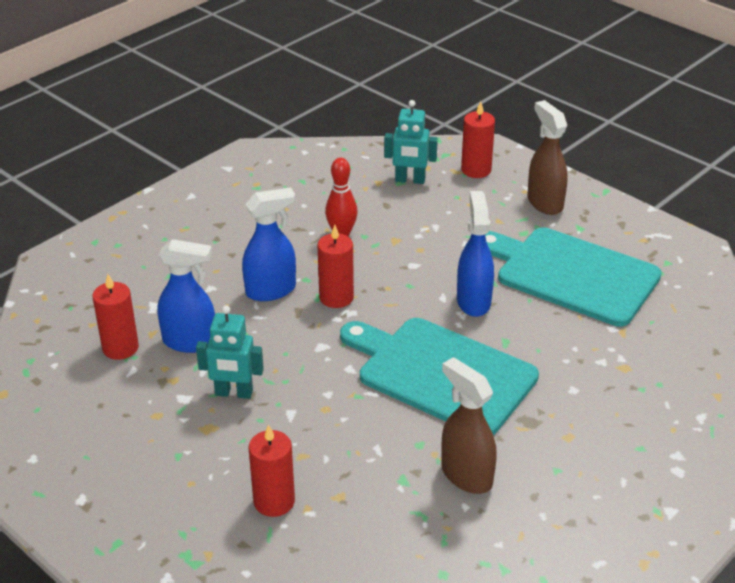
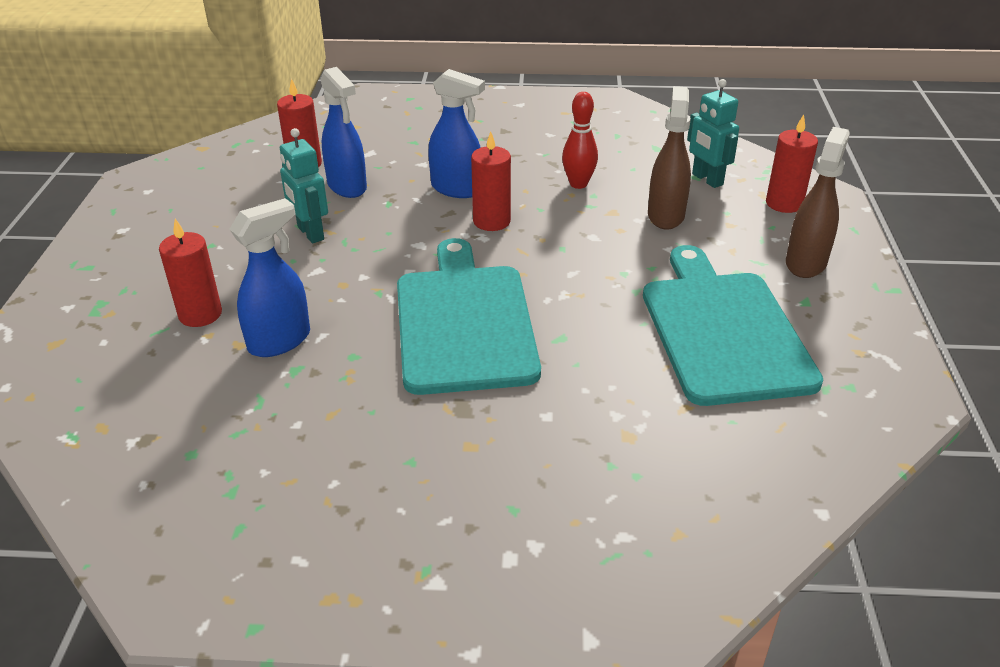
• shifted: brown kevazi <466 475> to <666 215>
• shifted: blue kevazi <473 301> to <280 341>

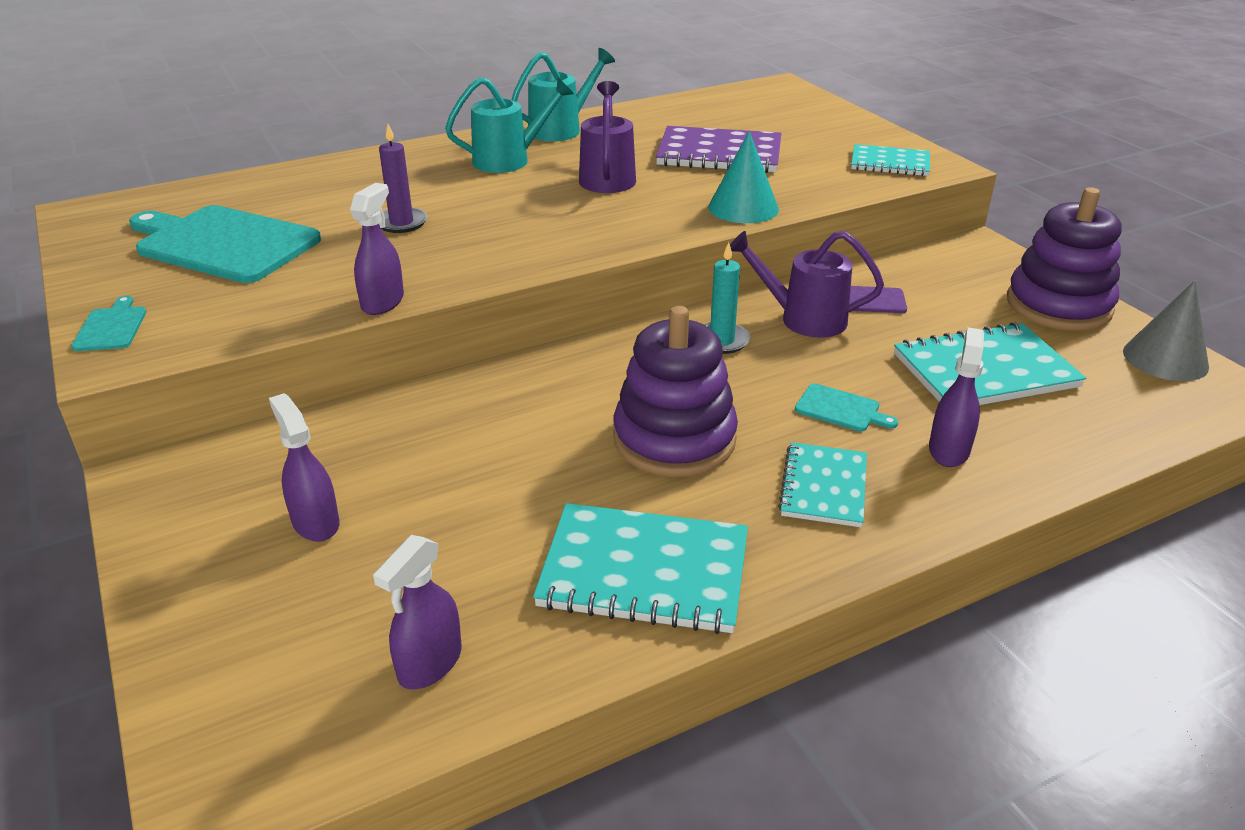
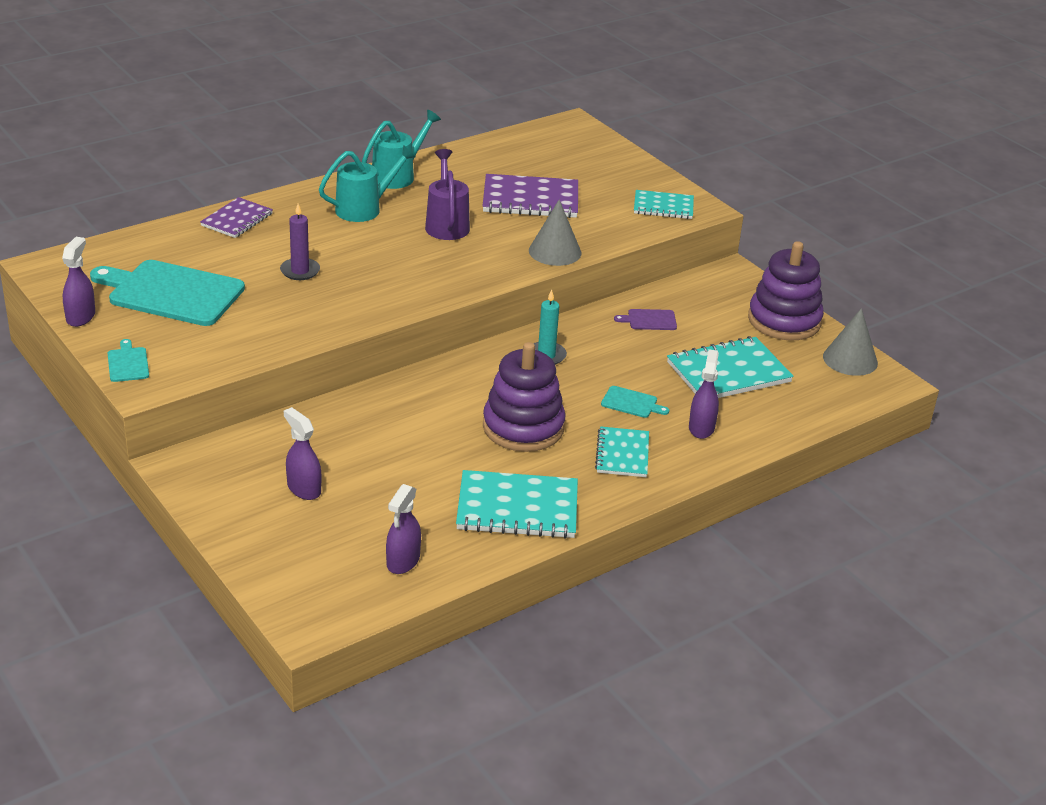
• shifted: purple kevazi <383 302> to <81 316>
• repainted: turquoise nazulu <743 208> to grey nazulu <555 251>
• gone: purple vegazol <803 319>
• new: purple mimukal <237 220>

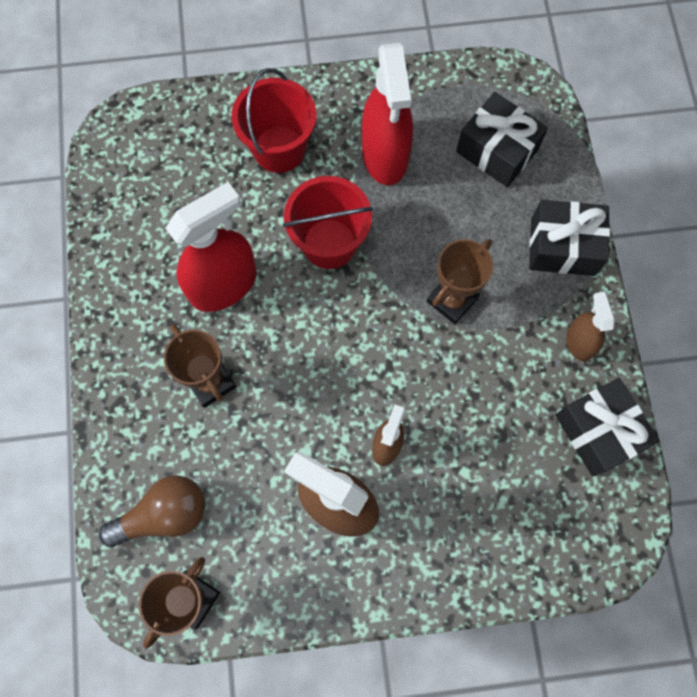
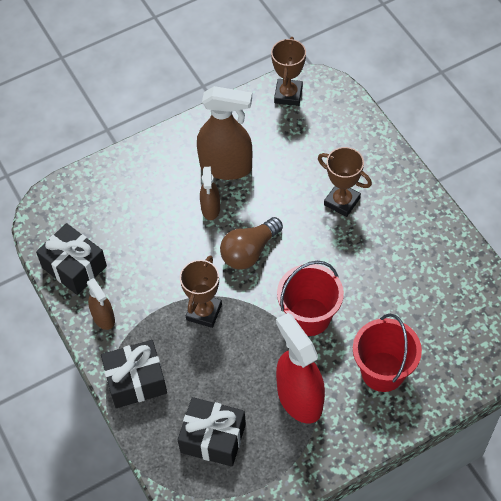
• shifted: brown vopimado <164 515> to <249 251>
• gone: red kevazi <224 285>

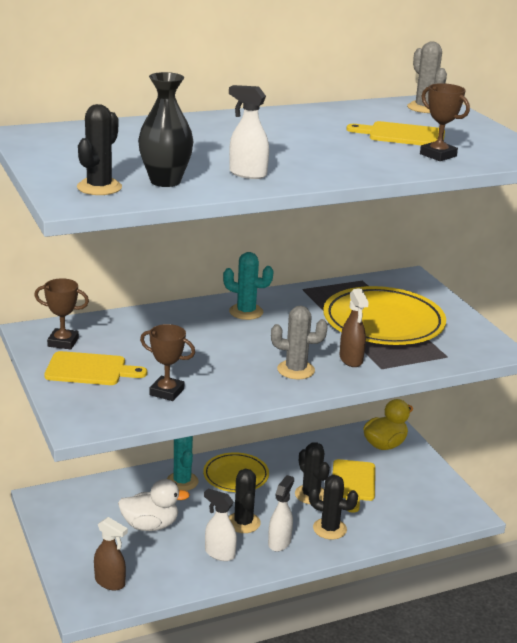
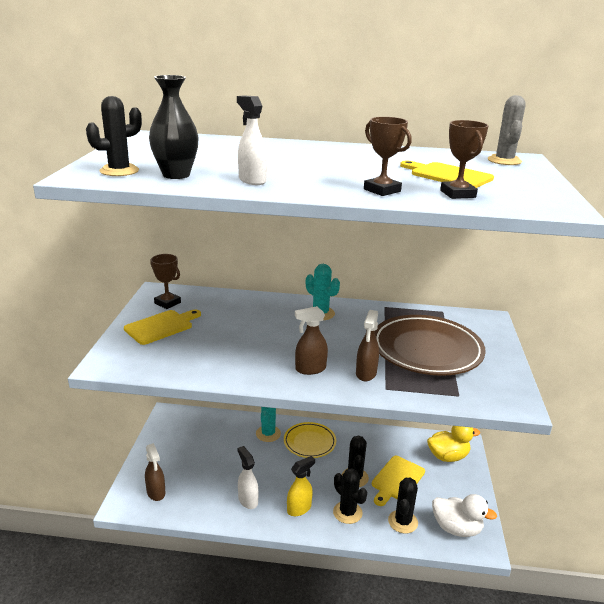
• rotated: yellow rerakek <90 369> = <161 326> 75 degrees counterclockwise
• shifted: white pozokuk <150 525> to <456 528>
• shifted: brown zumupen <166 392> to <382 190>
• shifted: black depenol <243 523> to <403 522>
• repainted: white kevazi <279 542> to yellow kevazi <299 508>
• swapped: grey depenol <296 370> to brown kevazi <310 369>
• repainted: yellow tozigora <383 323> to brown tozigora <426 350>

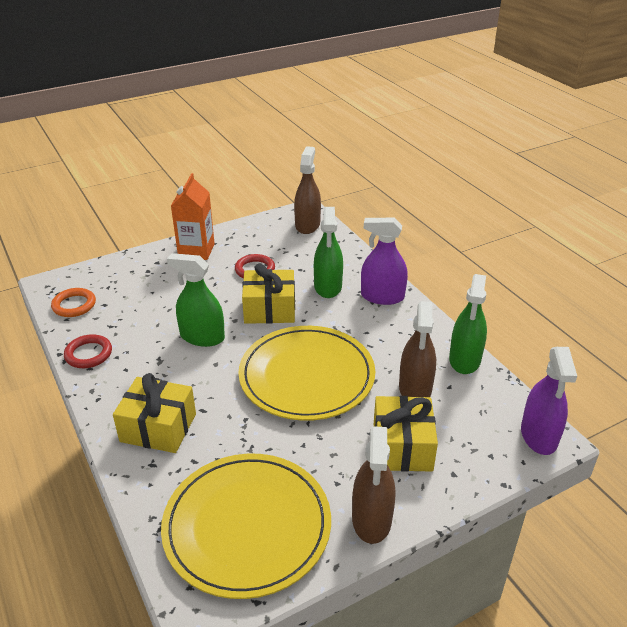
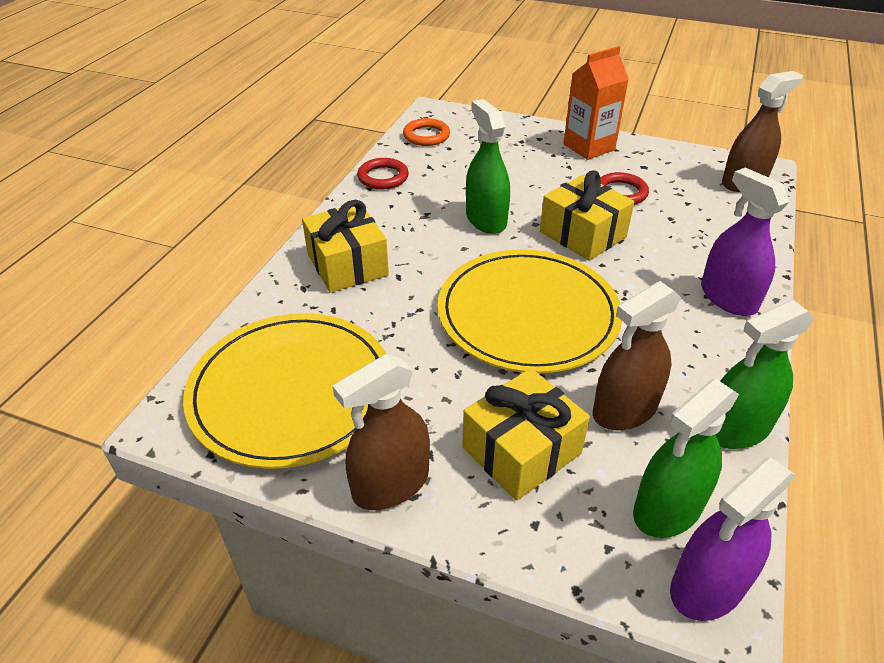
• shifted: green kevazi <328 286> to <667 509>

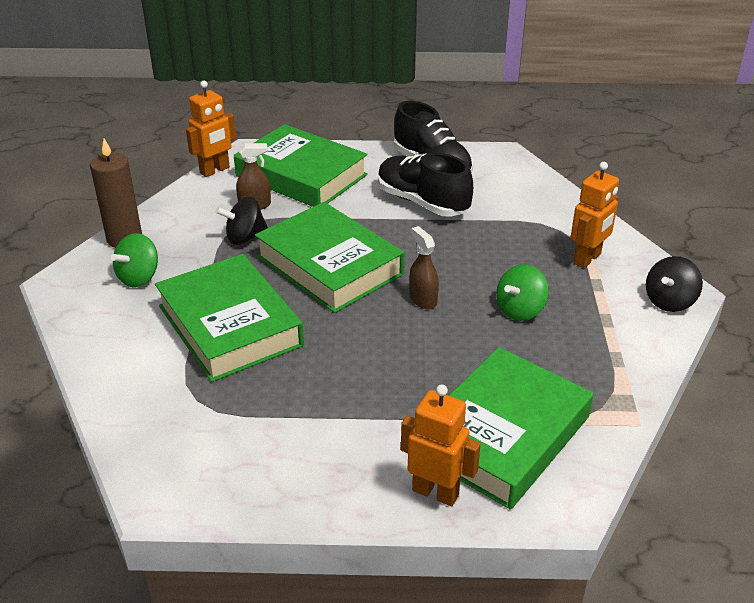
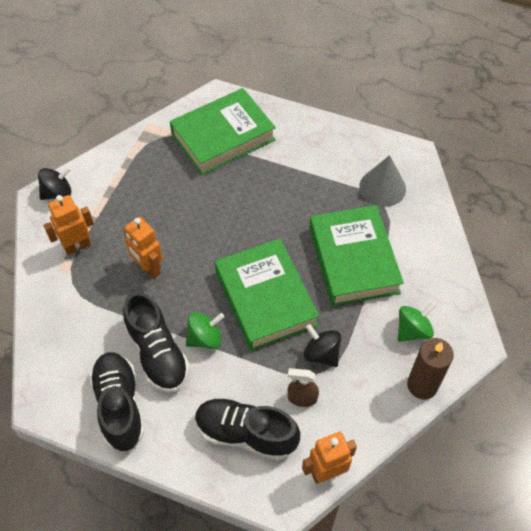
• rotated: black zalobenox <245 238> = <321 353> 135 degrees counterclockwise
• swapped: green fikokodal <301 175> to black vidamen <245 434>
• shifted: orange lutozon <435 492> to <148 268>
• gone: brown kevazi <423 299>
• shifted: green zalobenox <520 310> to <205 338>
• new: grey nazulu <382 187>

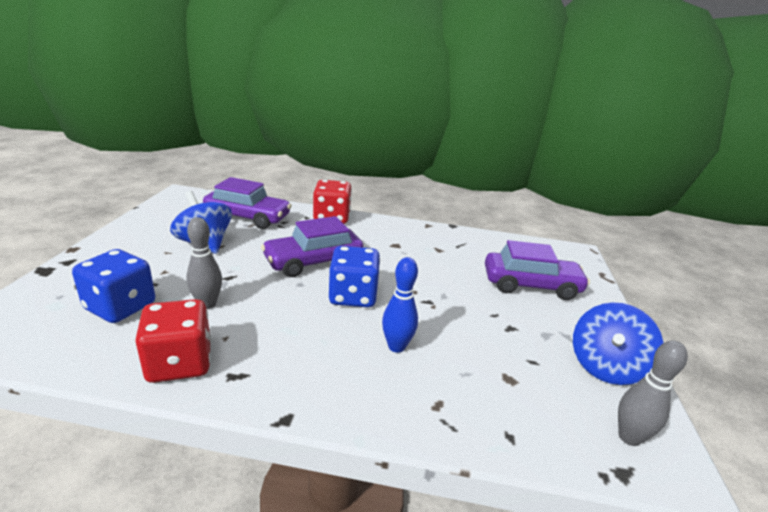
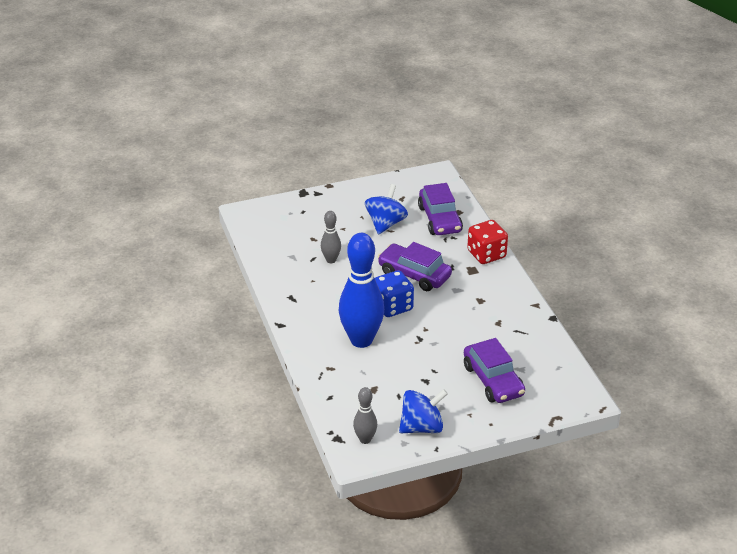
• gone: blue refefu <120 307>
• gone: red refefu <180 363>
• scaled: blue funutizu <396 346> = <361 340> x2.05
• rotated: blue zalobenox <605 367> = <422 427> 150 degrees clockwise

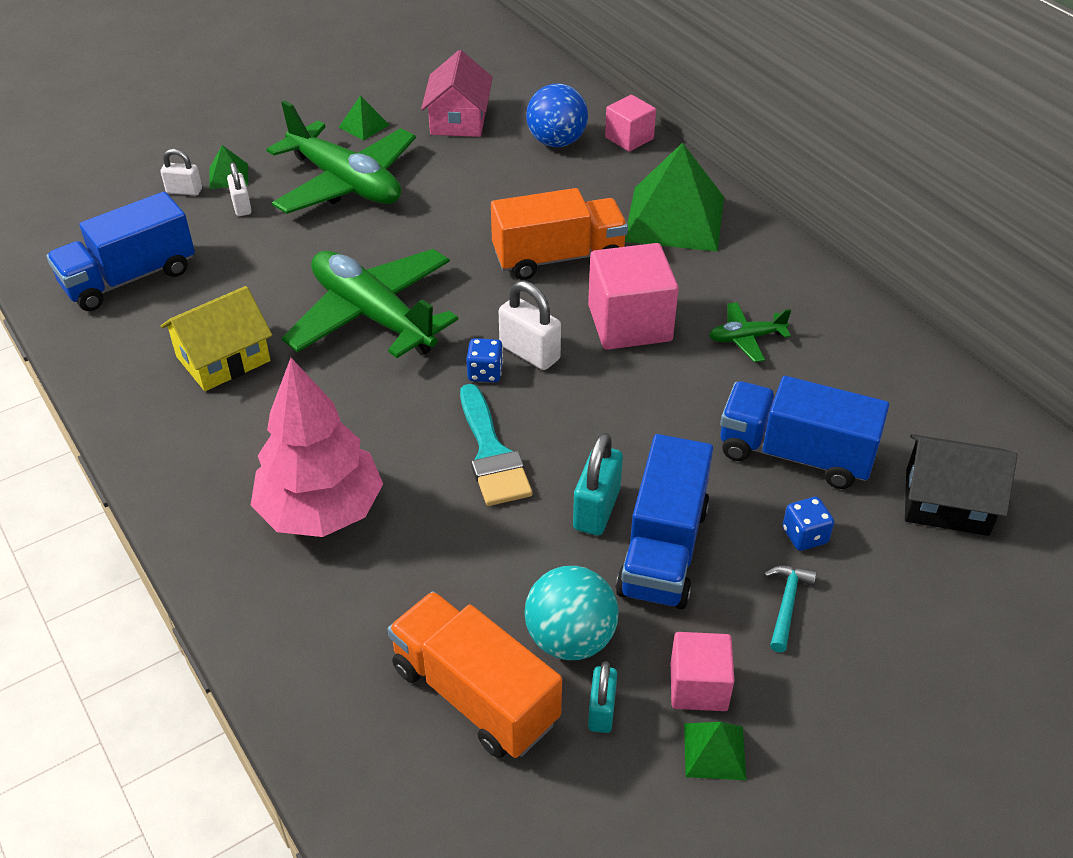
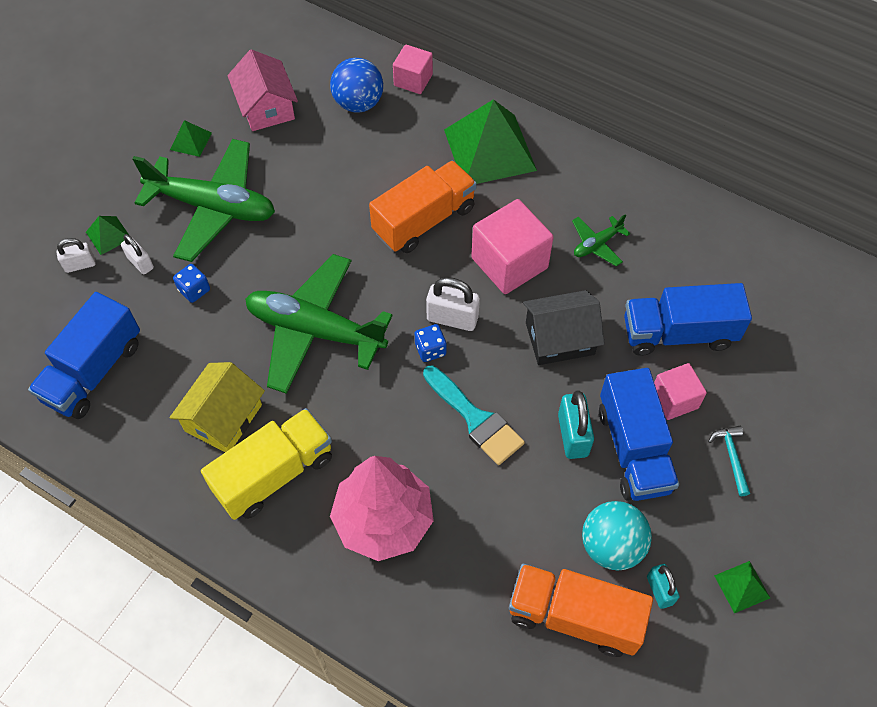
• shifted: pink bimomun <698 686> to <674 399>
• shifted: blue refefu <805 535> to <194 290>
• shifted: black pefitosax <946 502> to <559 338>
• new: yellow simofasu <274 474>

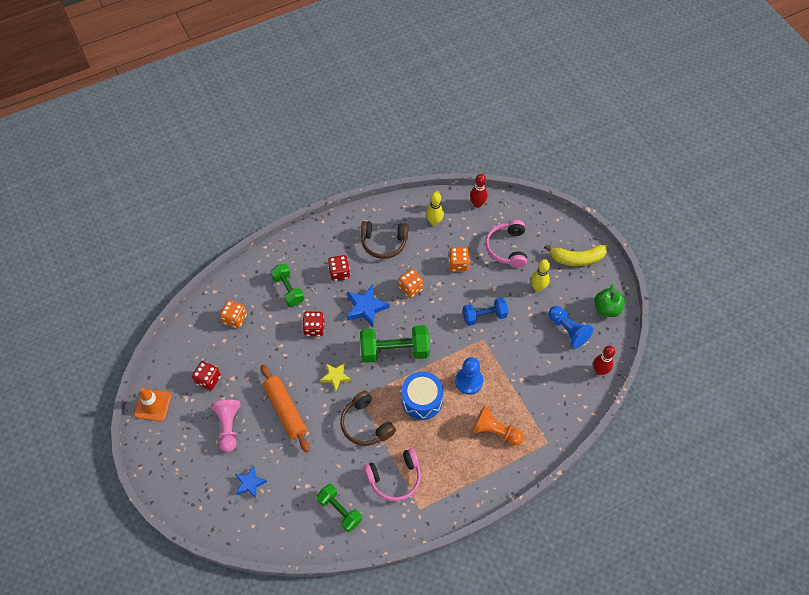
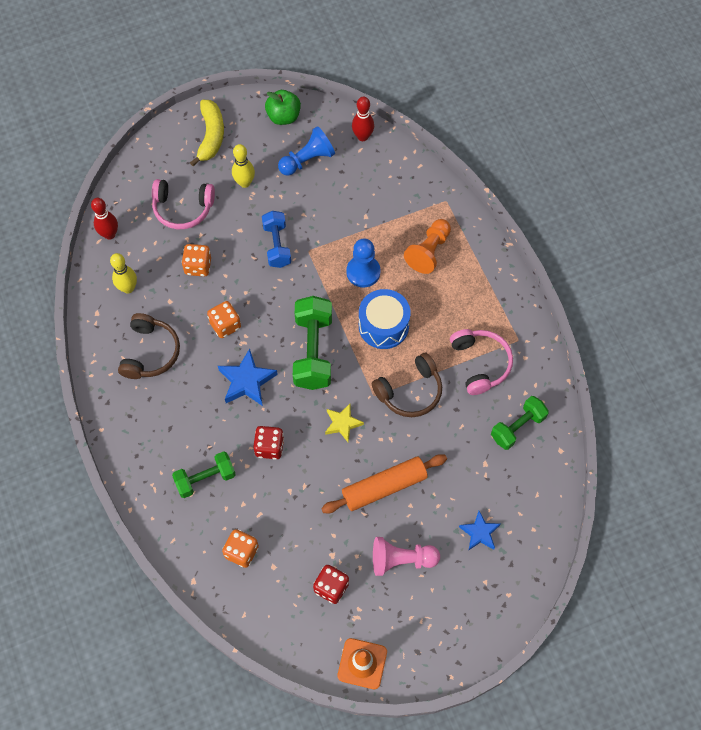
• gone: red refefu <339 273>

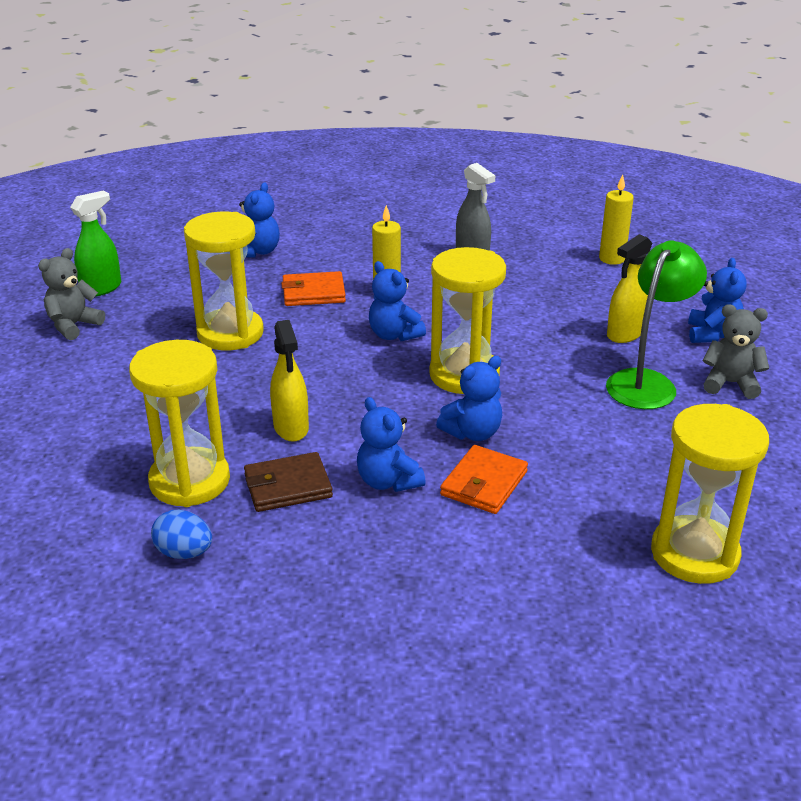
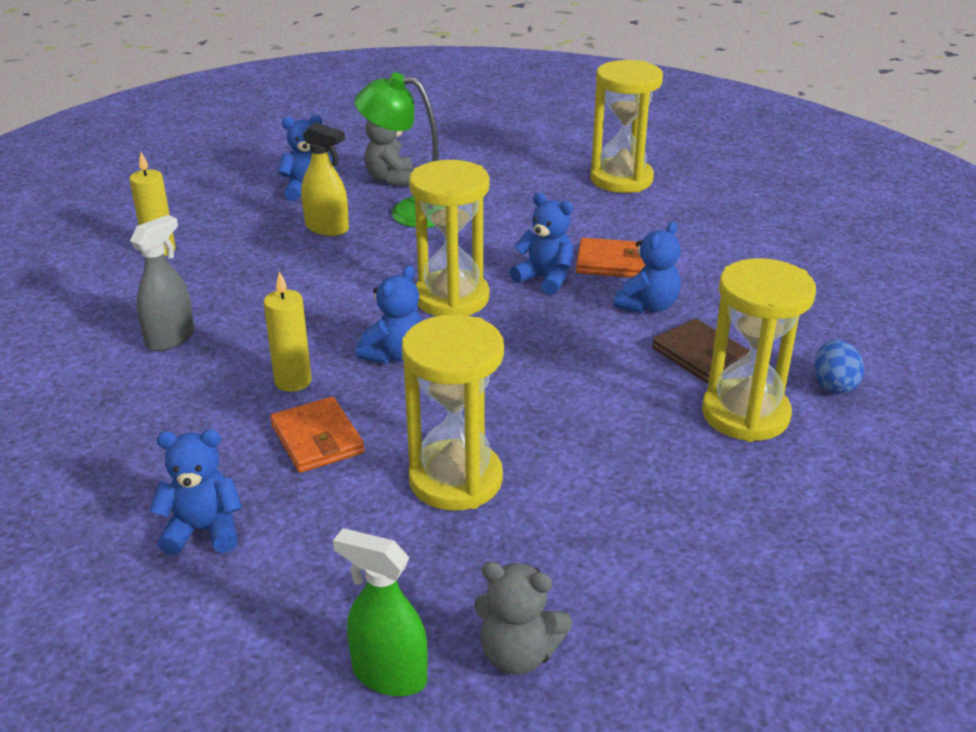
• gone: yellow kevazi <291 428>

